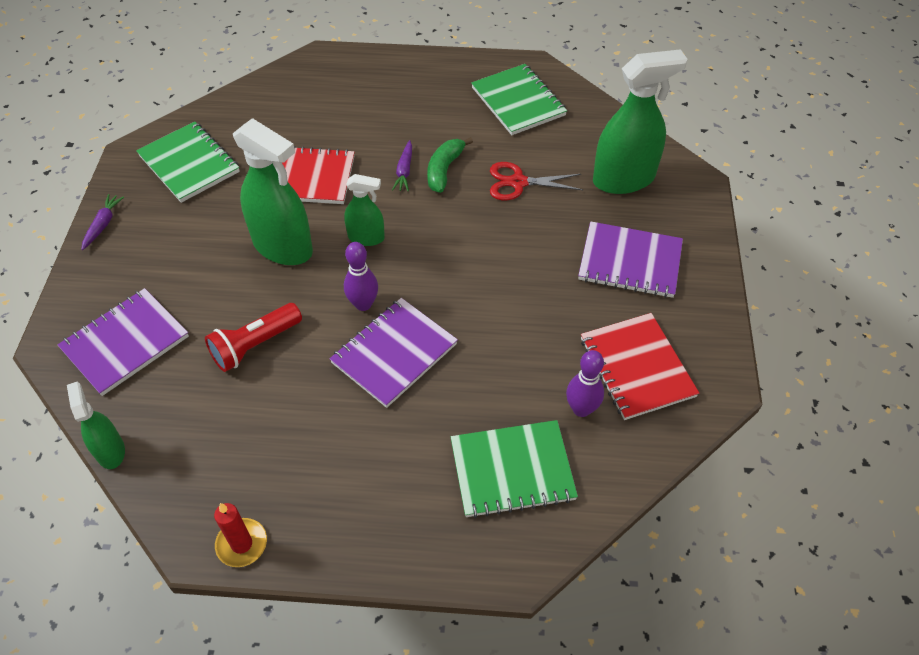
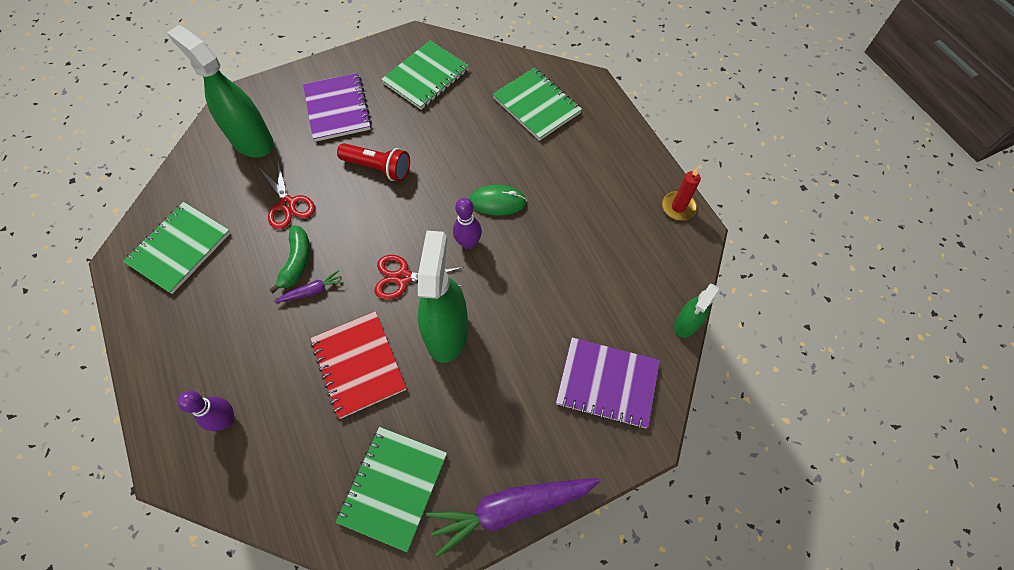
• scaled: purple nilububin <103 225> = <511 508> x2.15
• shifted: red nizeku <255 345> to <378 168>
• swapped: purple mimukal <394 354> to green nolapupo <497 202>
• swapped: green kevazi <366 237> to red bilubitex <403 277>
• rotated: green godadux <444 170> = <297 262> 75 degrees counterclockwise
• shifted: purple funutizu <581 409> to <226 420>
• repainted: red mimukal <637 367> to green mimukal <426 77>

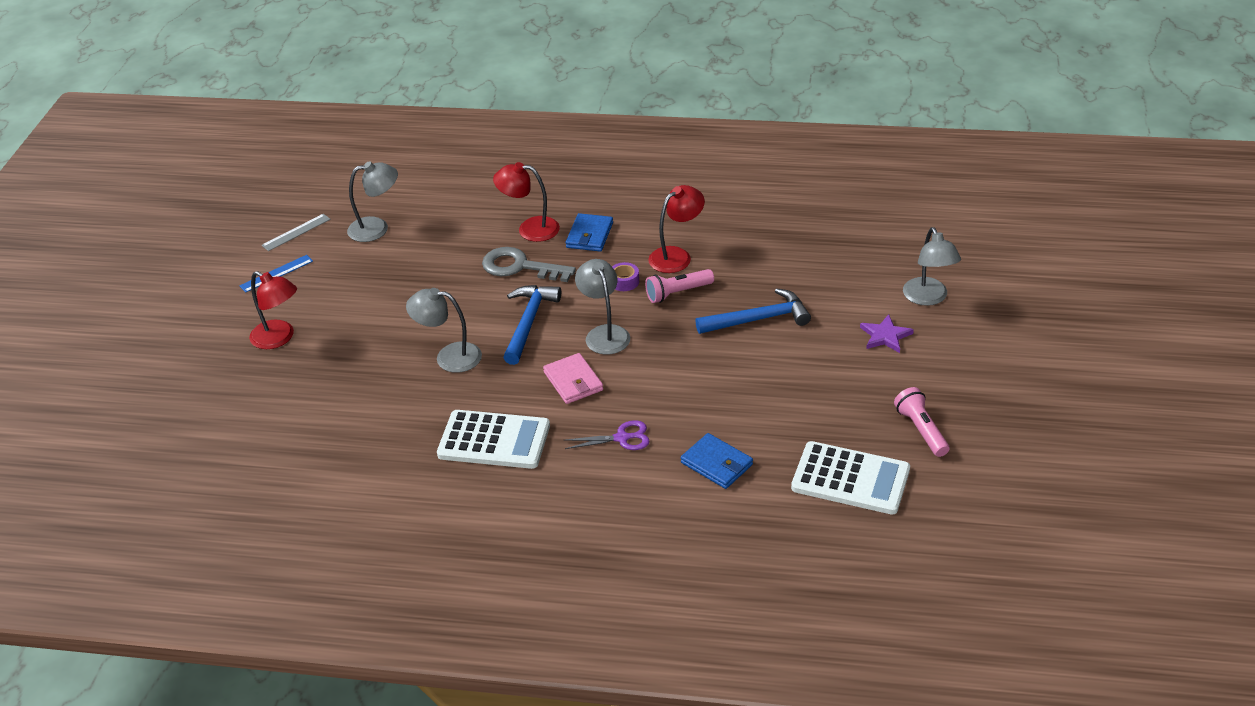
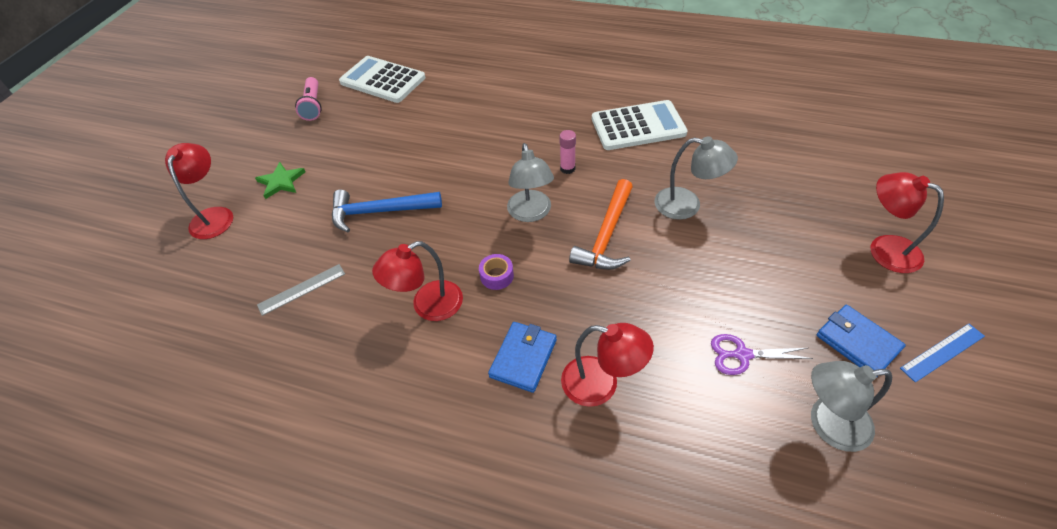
• shifted: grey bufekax <296 232> to <302 289>
• rotated: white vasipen <494 440> = <638 126> 150 degrees clockwise
• gone: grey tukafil <520 267>
• repainted: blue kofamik <528 323> to orange kofamik <607 235>
• swapped: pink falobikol <573 381> to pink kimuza <567 168>
• shifted: purple bilubitex <622 438> to <742 355>
• gone: pink nizeku <677 293>
• shifted: blue falobikol <716 464> to <857 342>
• repainted: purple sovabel <885 336> to green sovabel <281 182>
• repainted: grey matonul <928 298> to red matonul <214 216>

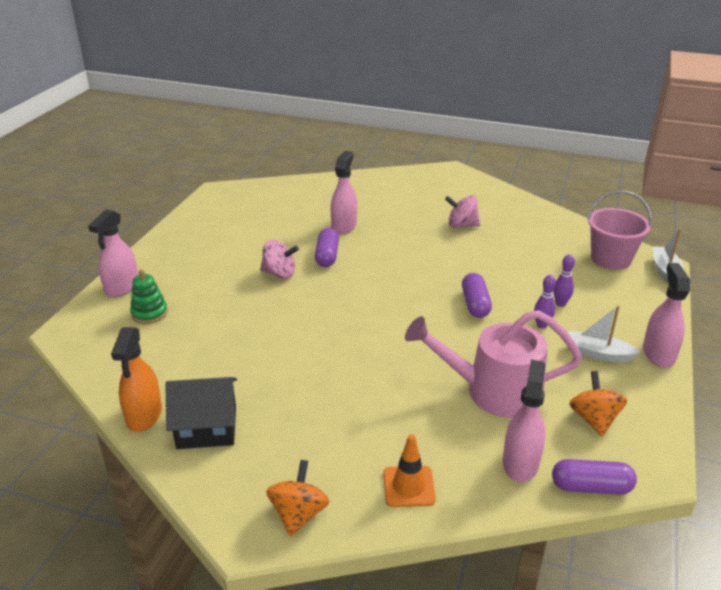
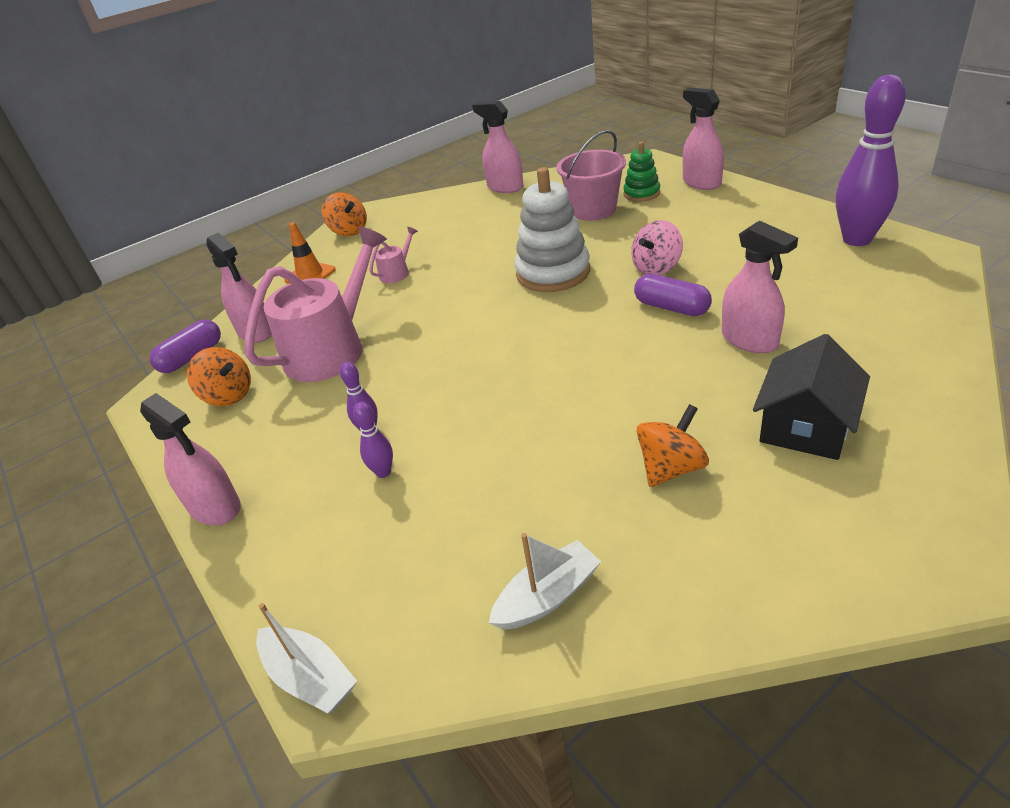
• repainted: orange kevazi <144 415> to pink kevazi <505 187>
• shifted: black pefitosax <206 427> to <805 426>
• repainted: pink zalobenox <462 225> to orange zalobenox <671 468>
• gone: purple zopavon <475 304>
• shifted: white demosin <598 354> to <547 597>
• shifted: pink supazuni <611 259> to <593 210>
• new: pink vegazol <397 272>
• new: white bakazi <553 273>
• new: purple funutizu <857 239>

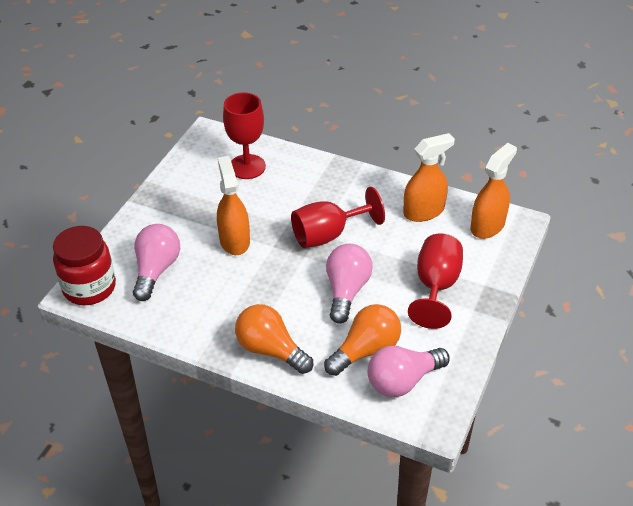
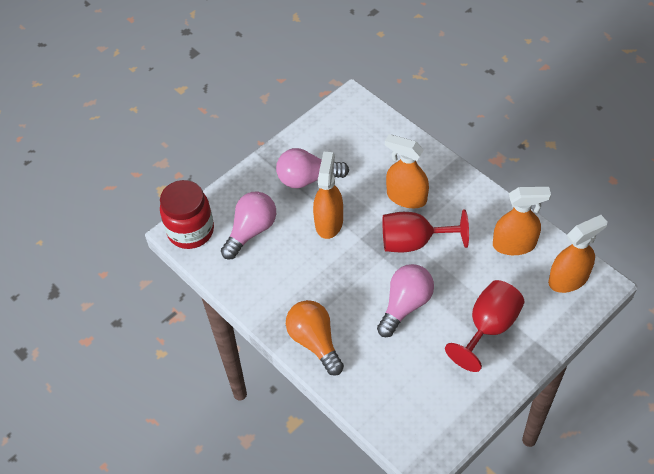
• gone: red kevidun <247 167>
• gone: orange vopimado <365 350>
• shifted: pink vopimado <403 381> to <308 179>
• new: orange kevazi <406 197>

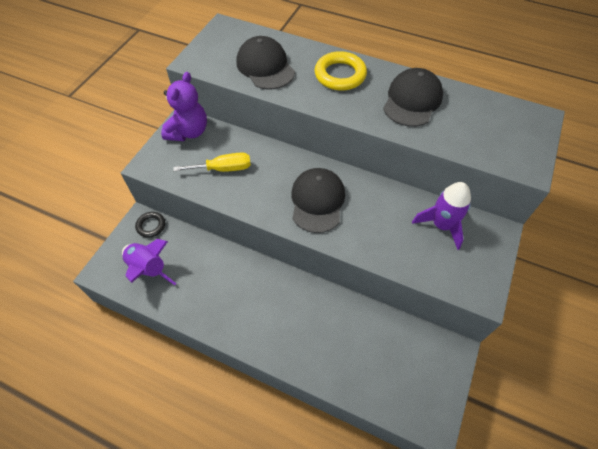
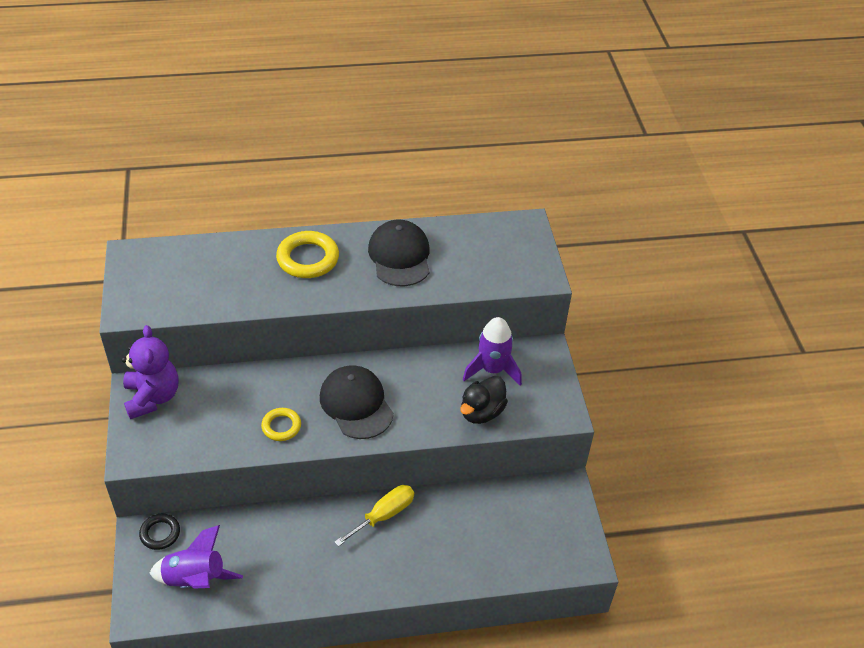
• shifted: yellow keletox <223 169> to <384 515>
• gone: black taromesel <265 67>
• new: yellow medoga <281 426>
• new: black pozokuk <481 412>

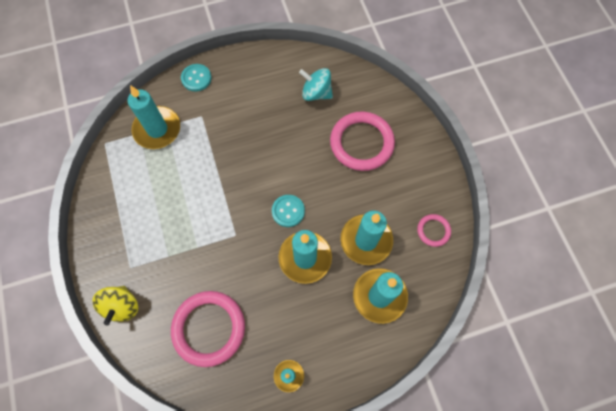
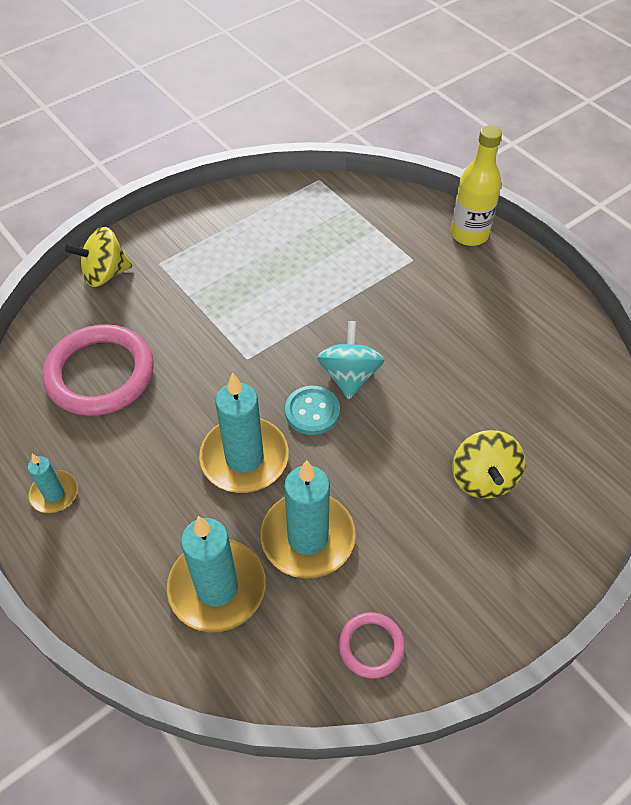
• gone: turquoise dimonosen <157 129>
• swapped: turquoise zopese <196 78> to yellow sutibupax <469 234>
• shifted: turquoise zalobenox <316 93> to <349 376>
• swapped: pink medoga <361 143> to yellow zalobenox <483 478>

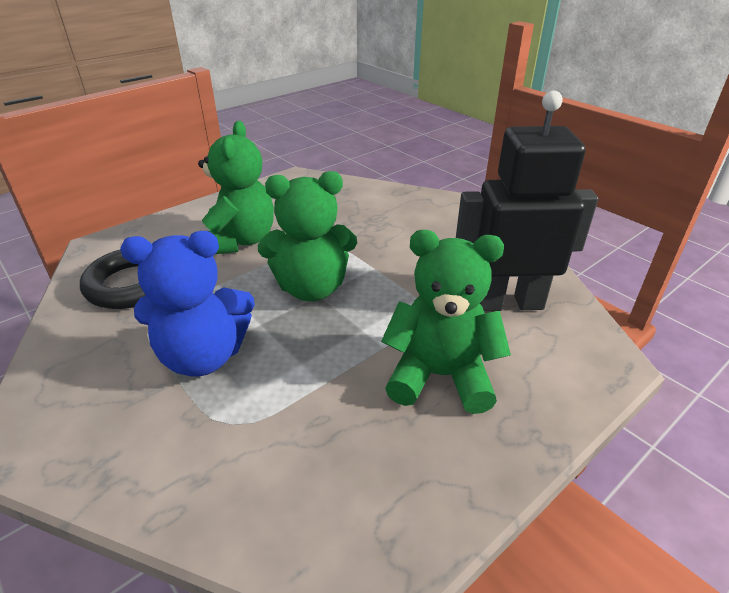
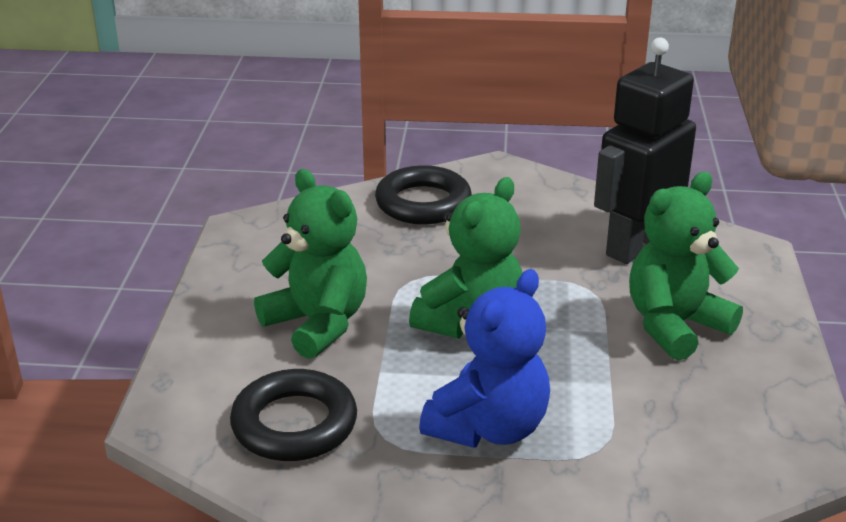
• new: black medoga <423 203>

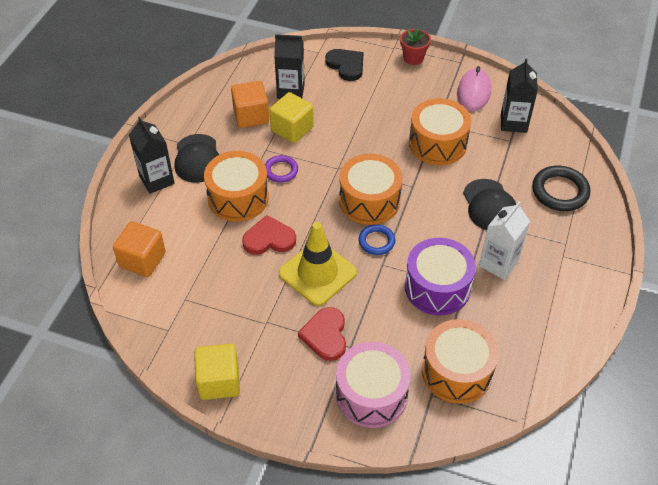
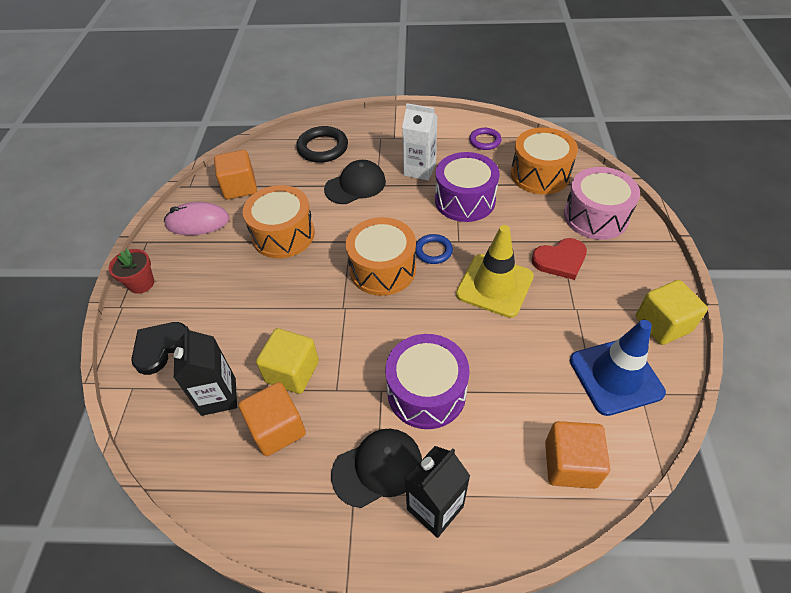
• repainted: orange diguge <238 198> to purple diguge <426 392>
• gone: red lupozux <269 239>
• shifted: purple medoga <281 171> to <485 141>
• swapped: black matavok <513 123> to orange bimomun <240 187>
• new: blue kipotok <615 376>

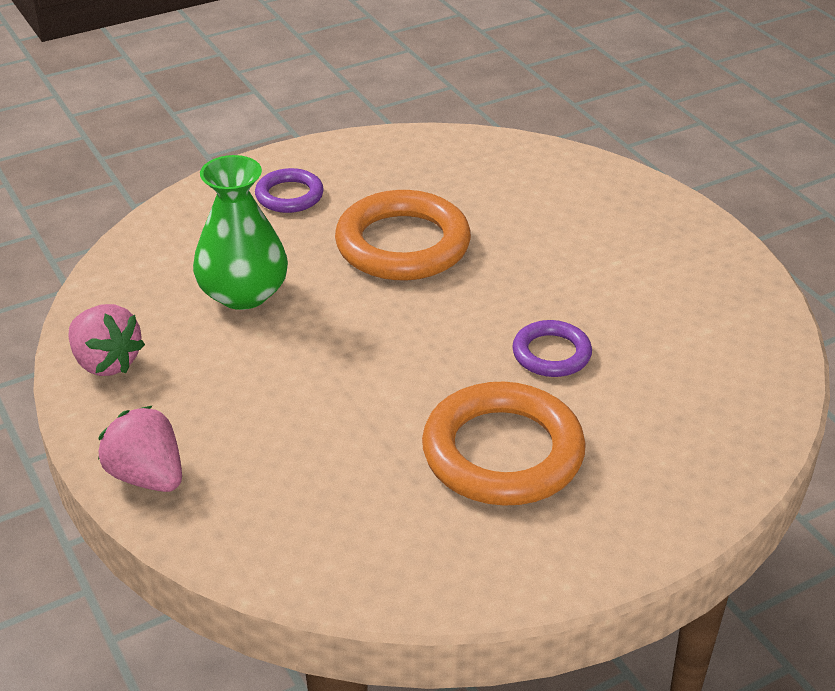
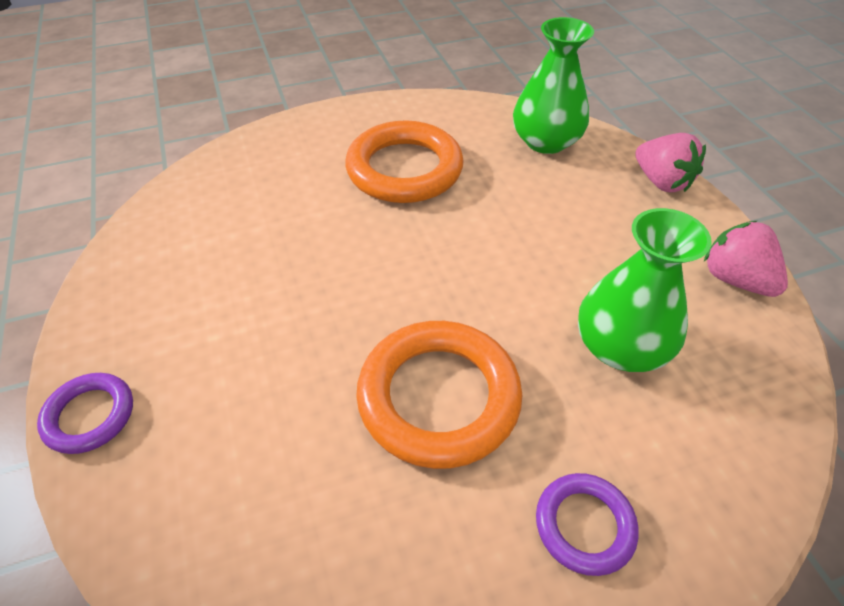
• shifted: purple medoga <551 354> to <90 416>
• new: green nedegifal <546 141>

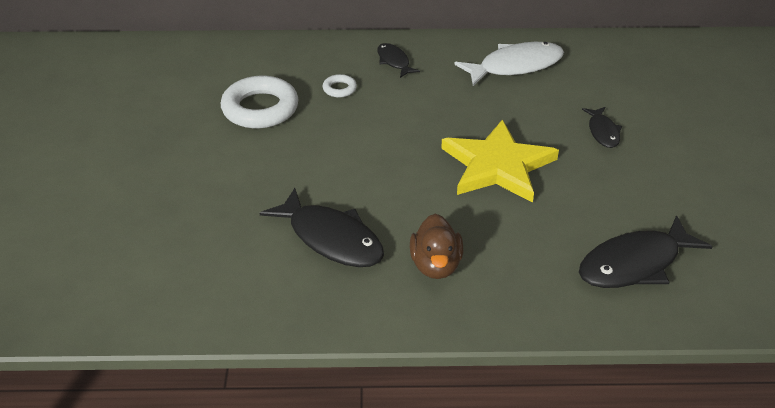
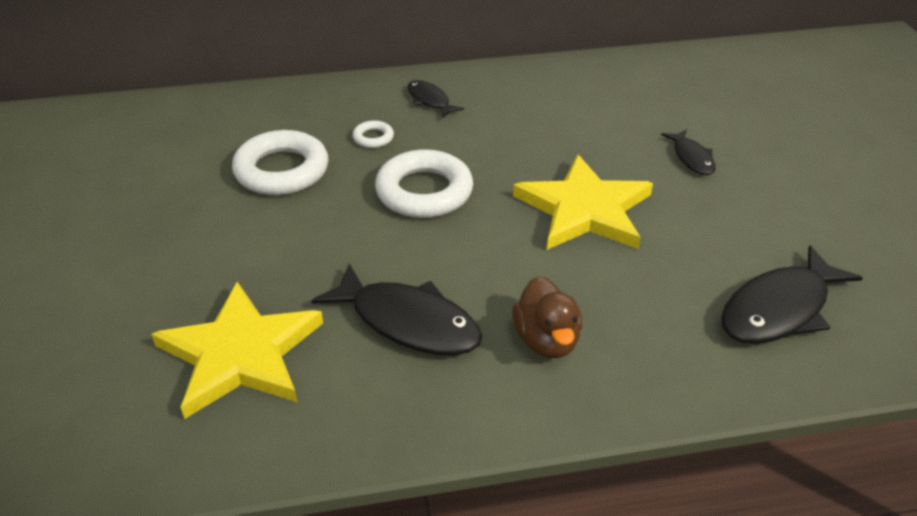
• gone: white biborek <515 66>
• new: yellow sovabel <240 354>
• new: white medoga <424 192>

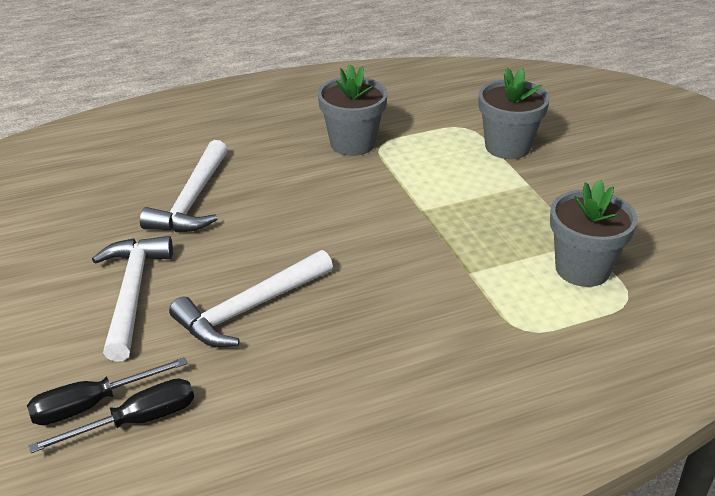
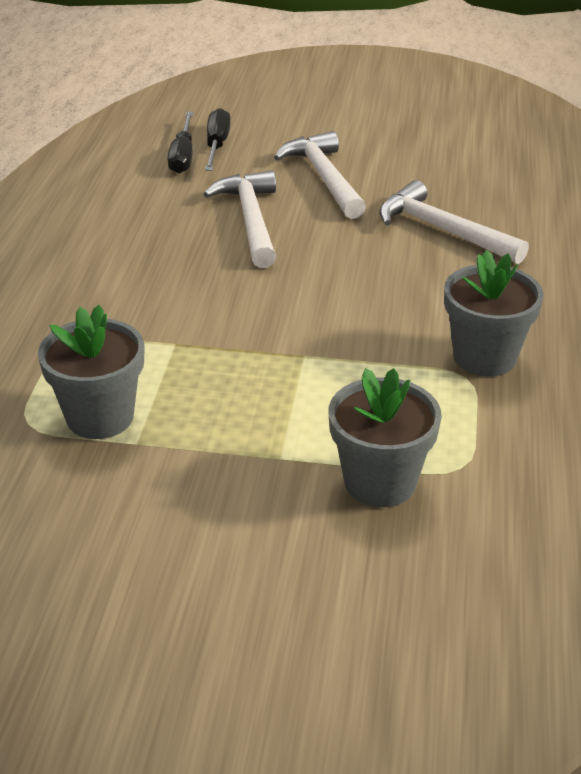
• rotated: white kofamik <132 294> = <324 178> 135 degrees counterclockwise

